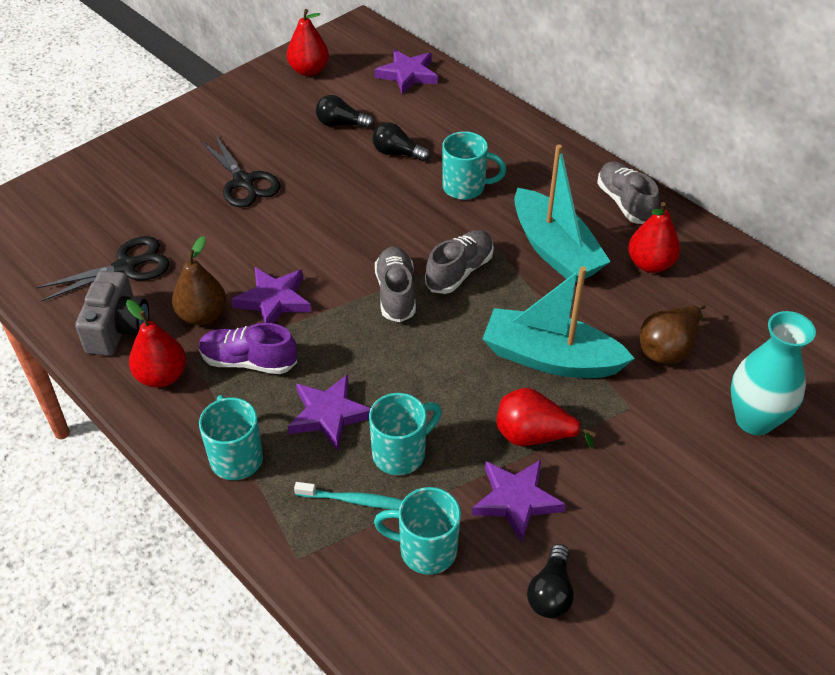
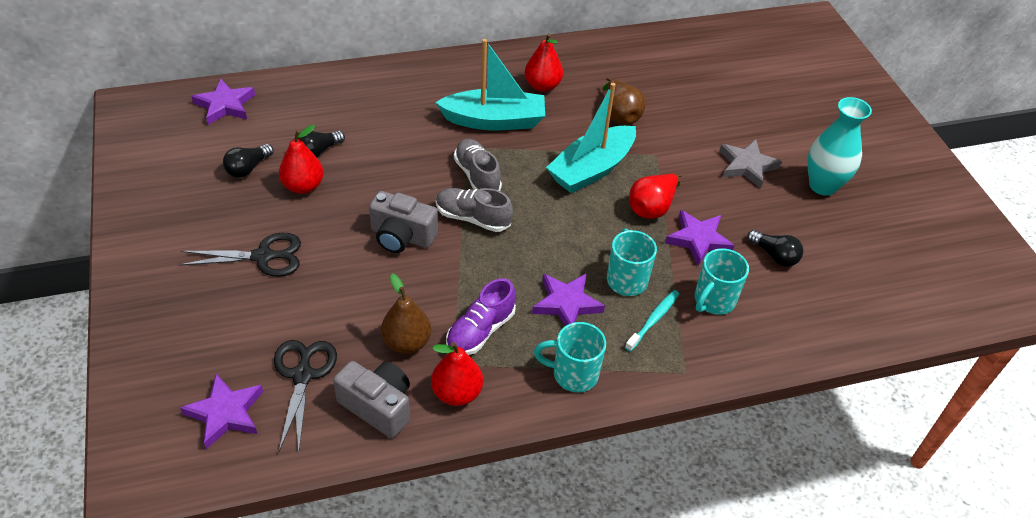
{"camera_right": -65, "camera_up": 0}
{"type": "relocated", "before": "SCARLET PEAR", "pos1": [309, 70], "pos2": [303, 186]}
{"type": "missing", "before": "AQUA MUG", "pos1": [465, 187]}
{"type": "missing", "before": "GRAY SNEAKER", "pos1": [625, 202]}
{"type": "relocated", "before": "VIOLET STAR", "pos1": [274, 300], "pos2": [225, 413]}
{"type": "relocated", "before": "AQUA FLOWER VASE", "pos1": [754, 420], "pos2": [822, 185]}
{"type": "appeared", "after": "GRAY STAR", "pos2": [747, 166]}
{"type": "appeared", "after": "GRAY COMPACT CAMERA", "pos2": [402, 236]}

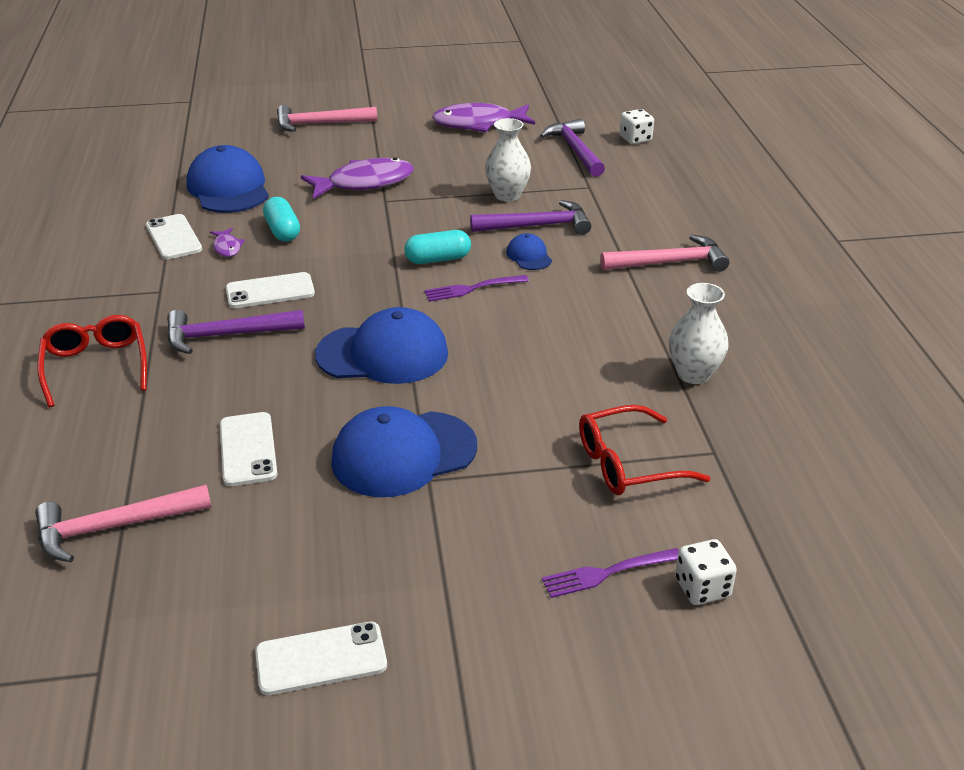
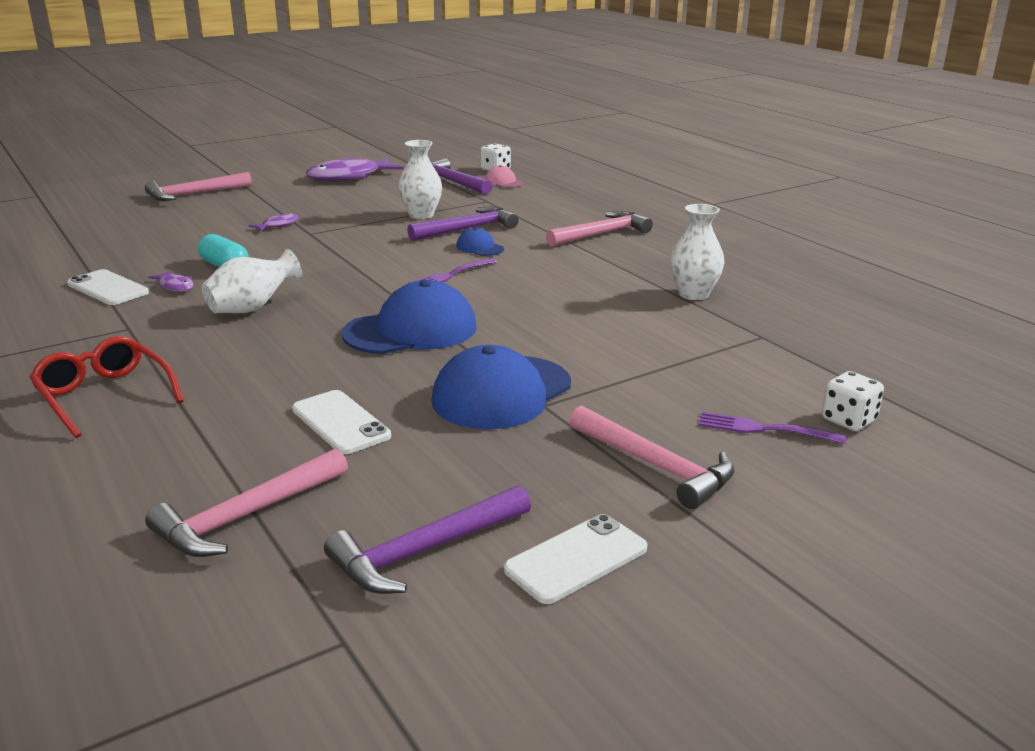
{"camera_right": -25, "camera_up": -10}
{"type": "missing", "before": "ROYAL BLUE CAP", "pos1": [228, 188]}
{"type": "size", "before": "VIOLET FISH FIGURE", "pos1": [364, 183], "pos2": [278, 225], "scale": 0.46}
{"type": "missing", "before": "AQUA PILL SHAPE", "pos1": [438, 259]}
{"type": "exchanged", "before": "PURE WHITE PHONE", "after": "PURE WHITE FLOWER VASE", "pos1": [270, 291], "pos2": [252, 308]}
{"type": "relocated", "before": "VIOLET HAMMER", "pos1": [226, 335], "pos2": [424, 551]}
{"type": "missing", "before": "SCARLET EYEGLASSES", "pos1": [629, 463]}
{"type": "spun", "before": "VIOLET FORK", "pos1": [608, 572], "pos2": [765, 429], "turn": 60}
{"type": "appeared", "after": "PINK CAP", "pos2": [503, 182]}
{"type": "appeared", "after": "PINK HAMMER", "pos2": [655, 466]}

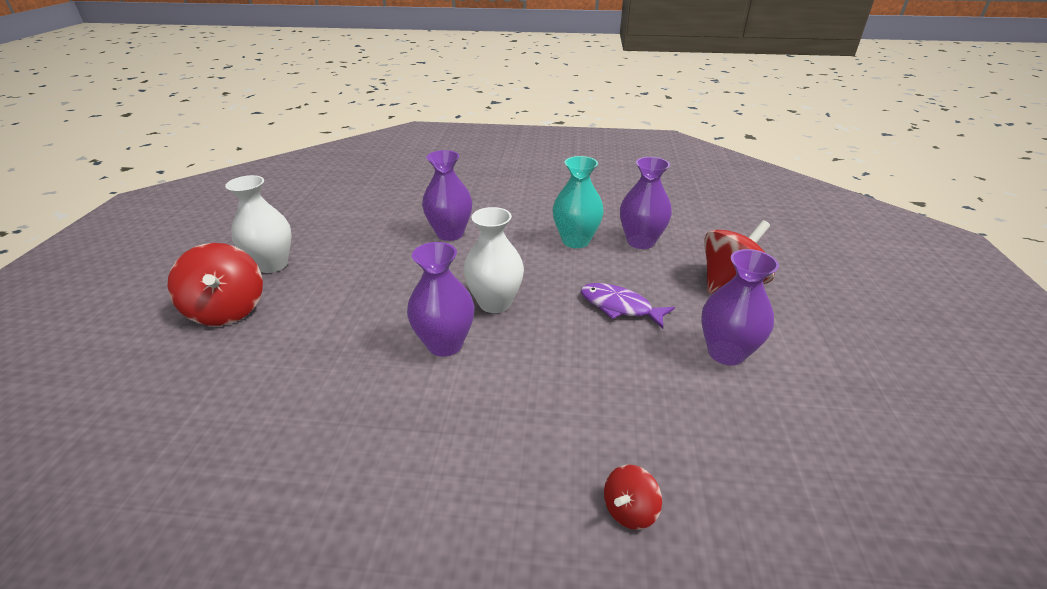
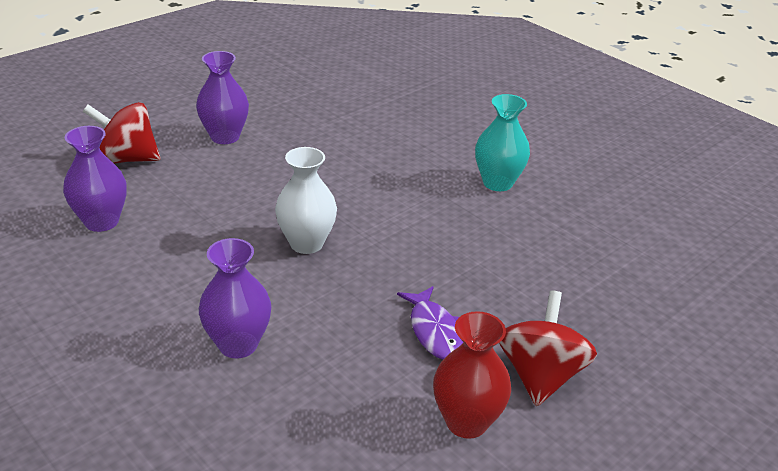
{"camera_right": -140, "camera_up": 0}
{"type": "relocated", "before": "AQUA FLOWER VASE", "pos1": [575, 241], "pos2": [497, 183]}
{"type": "colour", "before": "PURE WHITE FLOWER VASE", "after": "SCARLET FLOWER VASE", "pos1": [272, 264], "pos2": [466, 422]}
{"type": "missing", "before": "VIOLET FLOWER VASE", "pos1": [445, 344]}
{"type": "relocated", "before": "VIOLET FISH FIGURE", "pos1": [619, 307], "pos2": [434, 331]}
{"type": "missing", "before": "SCARLET WHIRLIGIG", "pos1": [629, 510]}

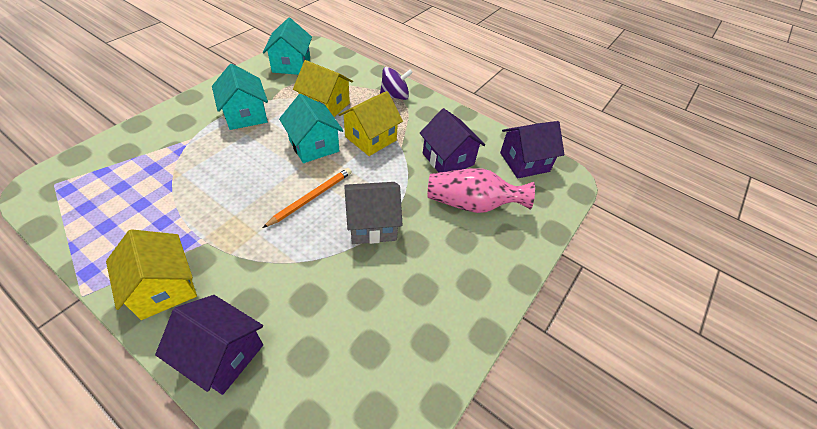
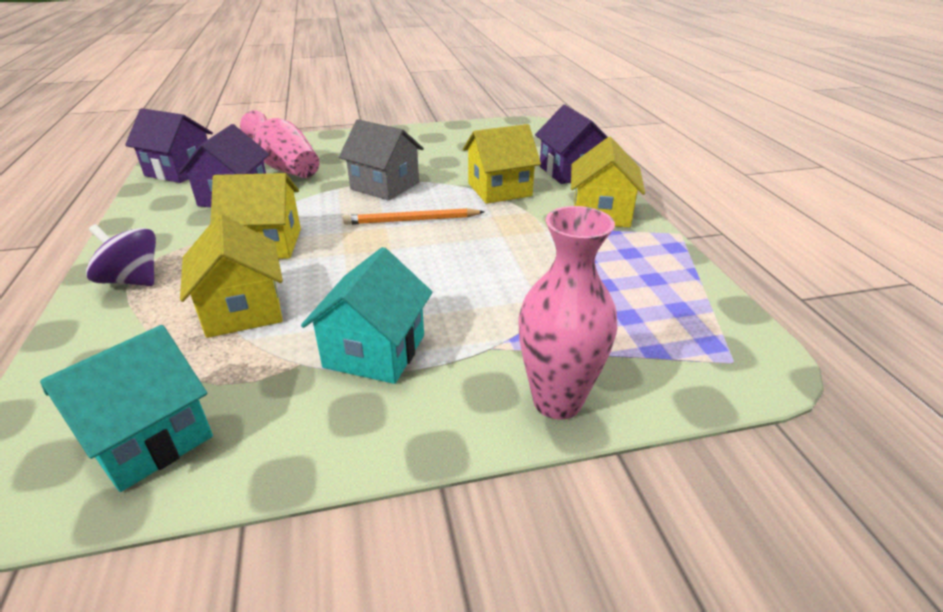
{"camera_right": -135, "camera_up": -15}
{"type": "missing", "before": "AQUA TOY HOUSE", "pos1": [314, 146]}
{"type": "appeared", "after": "YELLOW TOY HOUSE", "pos2": [499, 189]}
{"type": "appeared", "after": "PINK FLOWER VASE", "pos2": [557, 401]}

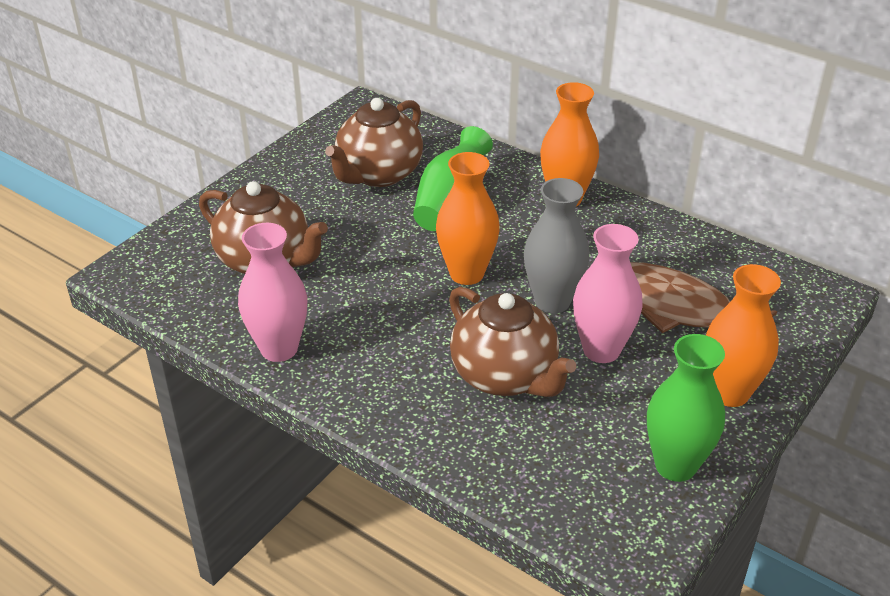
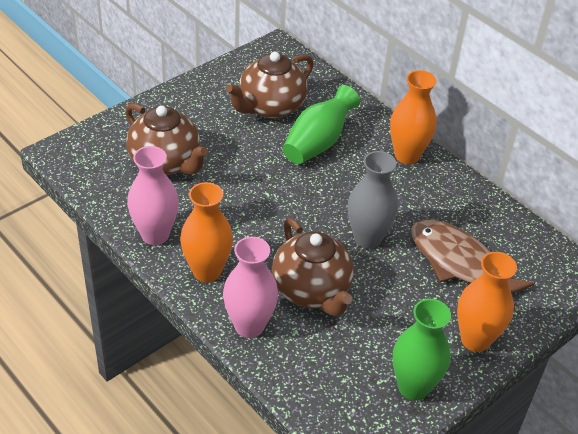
{"camera_right": 10, "camera_up": 5}
{"type": "relocated", "before": "ORANGE FLOWER VASE", "pos1": [466, 273], "pos2": [207, 271]}
{"type": "relocated", "before": "PINK FLOWER VASE", "pos1": [601, 350], "pos2": [249, 326]}

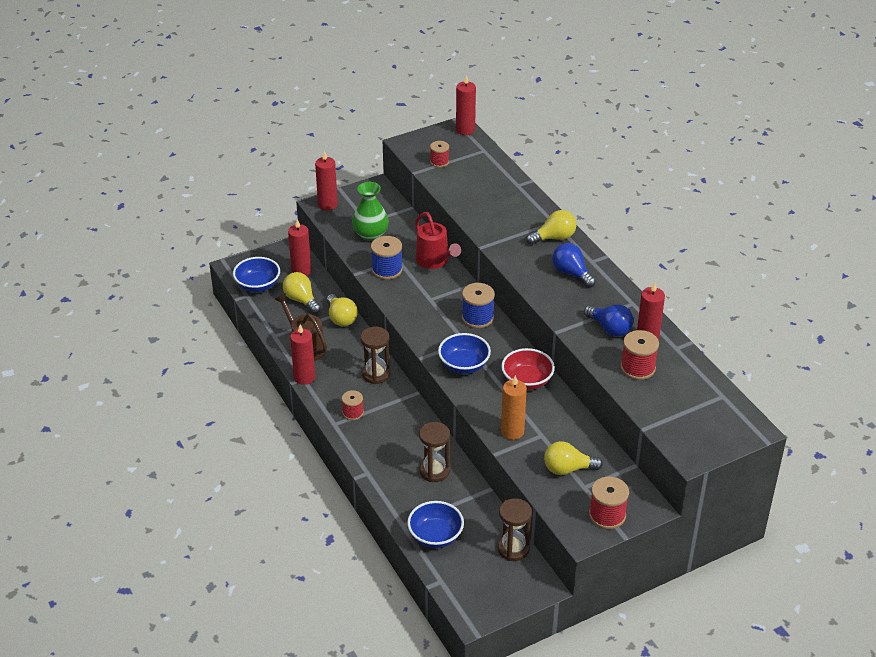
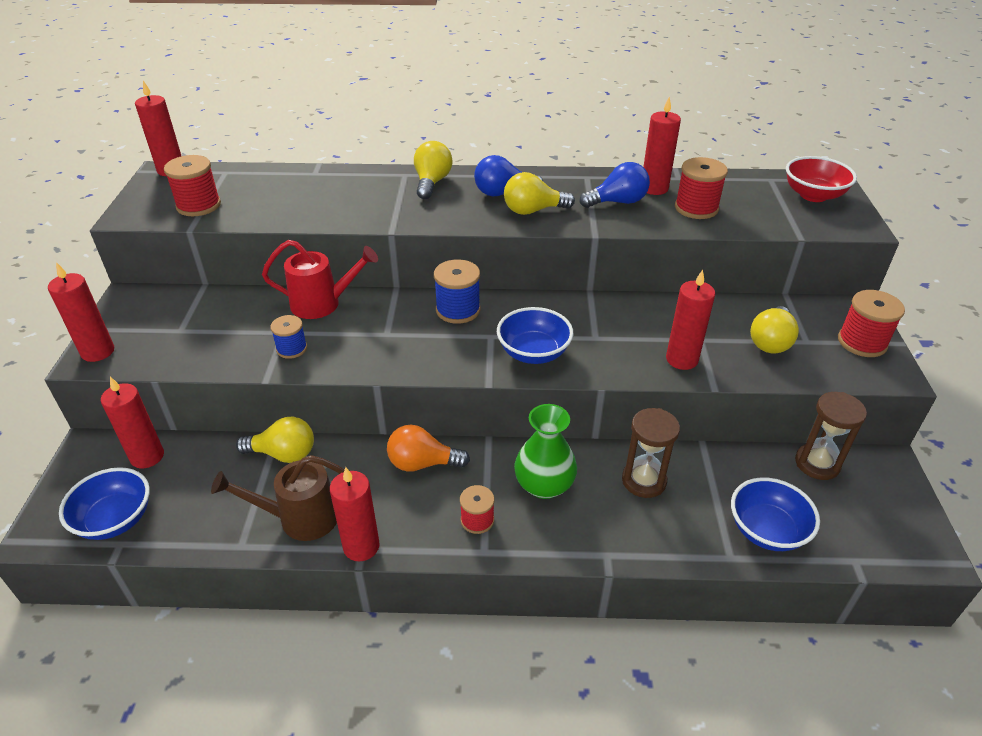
{"camera_right": -60, "camera_up": 0}
{"type": "size", "before": "SCARLET SPOOL", "pos1": [439, 162], "pos2": [198, 205], "scale": 1.56}
{"type": "relocated", "before": "GREEN FLOWER VASE", "pos1": [370, 234], "pos2": [544, 485]}
{"type": "size", "before": "ROYAL BLUE SPOOL", "pos1": [387, 270], "pos2": [292, 349], "scale": 0.64}
{"type": "relocated", "before": "YELLOW LIGHTBULB", "pos1": [301, 300], "pos2": [533, 211]}
{"type": "exchanged", "before": "RUSSET HOURGLASS", "after": "ORANGE LIGHTBULB", "pos1": [376, 374], "pos2": [422, 463]}
{"type": "relocated", "before": "SCARLET SERVING BOWL", "pos1": [527, 381], "pos2": [813, 195]}
{"type": "colour", "before": "ORANGE CANDLE", "after": "SCARLET CANDLE", "pos1": [512, 431], "pos2": [682, 359]}

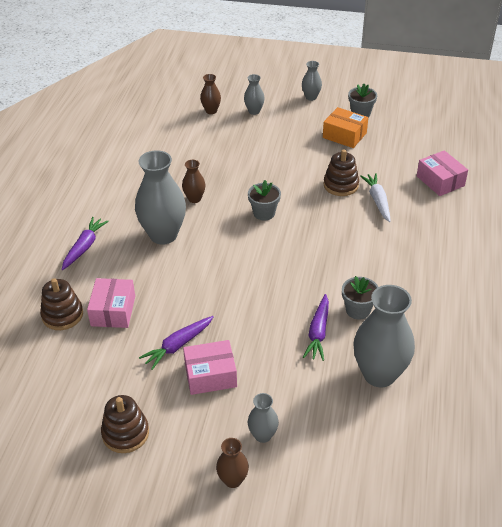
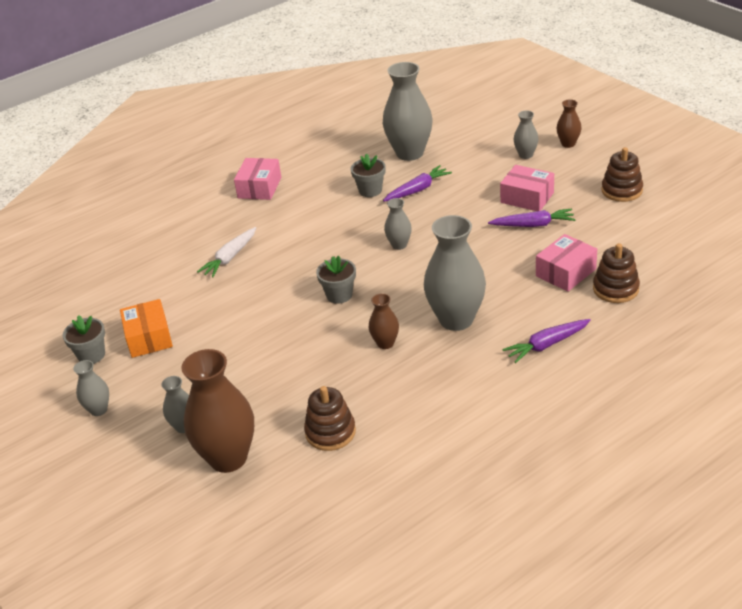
{"camera_right": -135, "camera_up": -5}
{"type": "size", "before": "RUSSET FLOWER VASE", "pos1": [211, 111], "pos2": [228, 458], "scale": 2.04}
{"type": "relocated", "before": "RUSSET STACKING TOY", "pos1": [341, 185], "pos2": [330, 432]}
{"type": "relocated", "before": "PINK BOX", "pos1": [440, 181], "pos2": [259, 188]}
{"type": "appeared", "after": "GRAY FLOWER VASE", "pos2": [399, 245]}

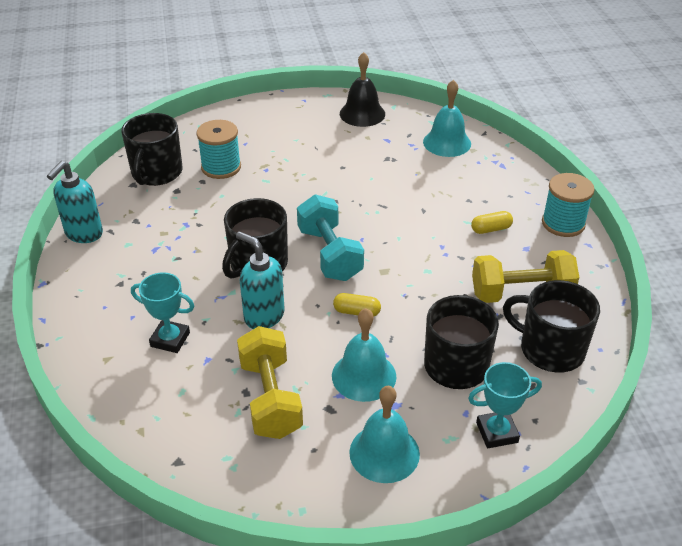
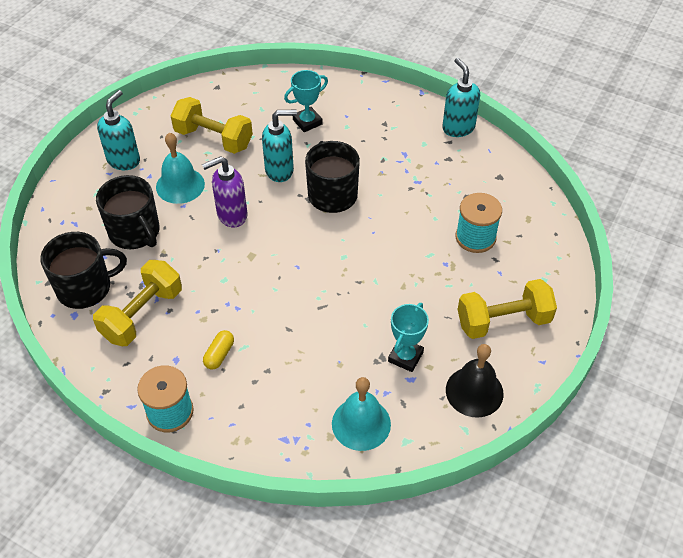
{"camera_right": 130, "camera_up": 10}
{"type": "missing", "before": "BLACK MUG", "pos1": [156, 173]}
{"type": "missing", "before": "AQUA DUMBBELL", "pos1": [329, 254]}
{"type": "exchanged", "before": "YELLOW PILL SHAPE", "after": "VIOLET SOAP PUMP", "pos1": [356, 312], "pos2": [231, 215]}
{"type": "relocated", "before": "AQUA AWARD CUP", "pos1": [497, 432], "pos2": [405, 357]}
{"type": "exchanged", "before": "AQUA SCHOOL BELL", "after": "AQUA SOAP PUMP", "pos1": [384, 453], "pos2": [124, 160]}
{"type": "appeared", "after": "YELLOW DUMBBELL", "pos2": [503, 321]}

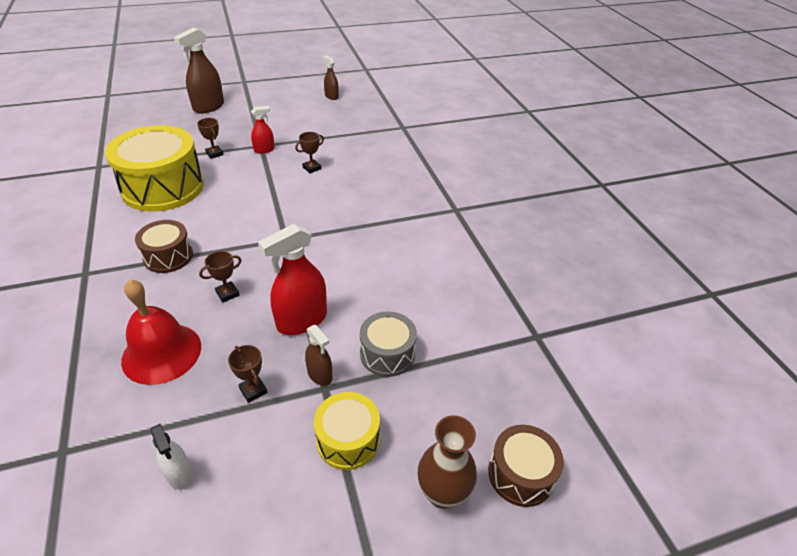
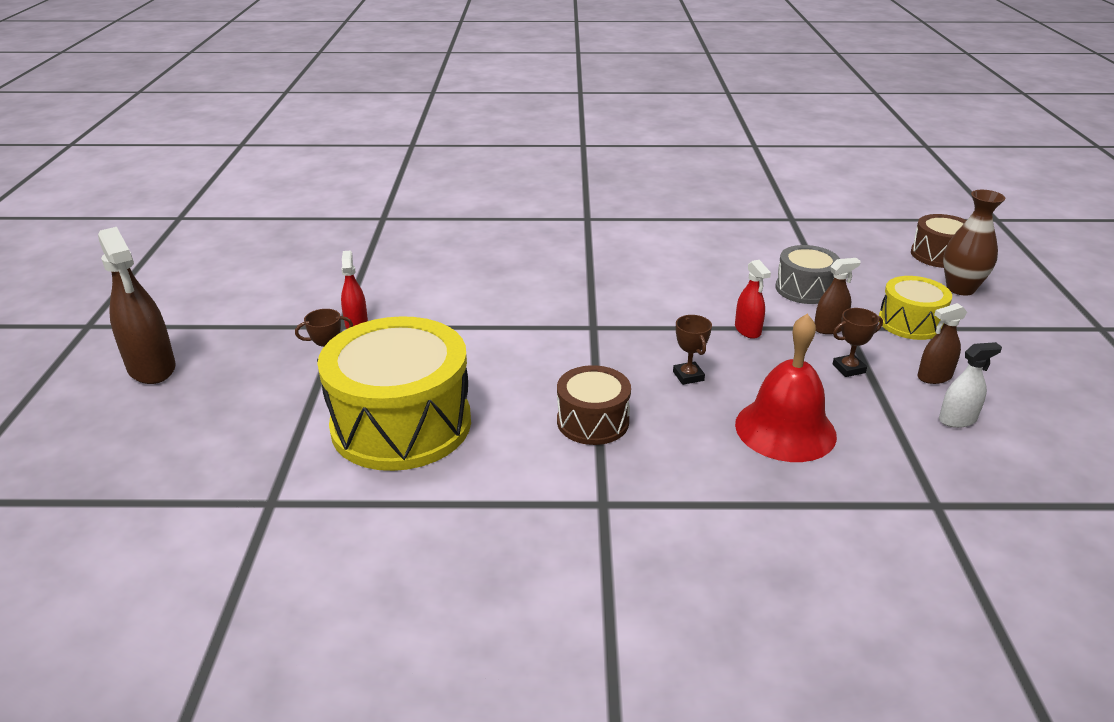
{"camera_right": -70, "camera_up": -10}
{"type": "relocated", "before": "RUSSET SPRAY CLEANER", "pos1": [331, 96], "pos2": [934, 377]}
{"type": "missing", "before": "RUSSET AWARD CUP", "pos1": [312, 168]}
{"type": "size", "before": "SCARLET SPRAY CLEANER", "pos1": [302, 320], "pos2": [747, 330], "scale": 0.55}

